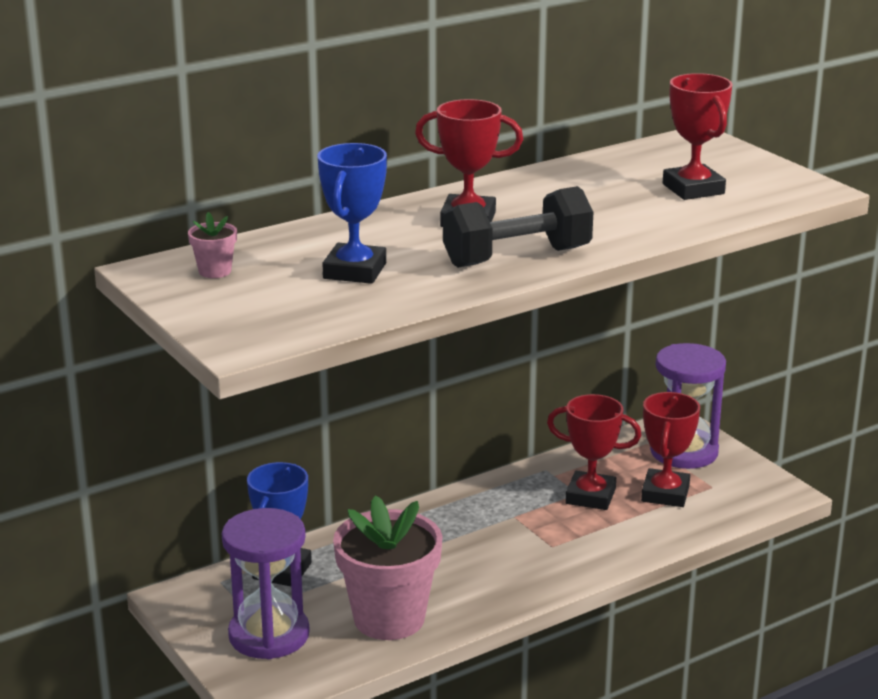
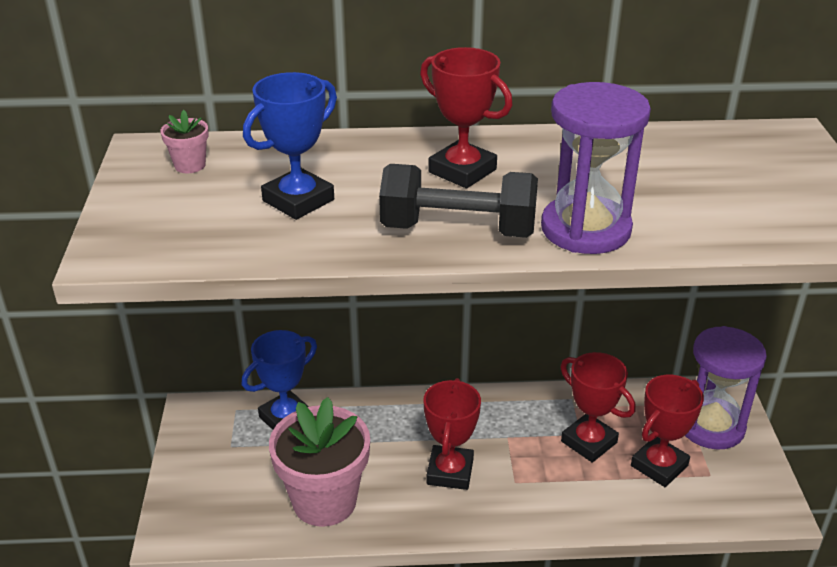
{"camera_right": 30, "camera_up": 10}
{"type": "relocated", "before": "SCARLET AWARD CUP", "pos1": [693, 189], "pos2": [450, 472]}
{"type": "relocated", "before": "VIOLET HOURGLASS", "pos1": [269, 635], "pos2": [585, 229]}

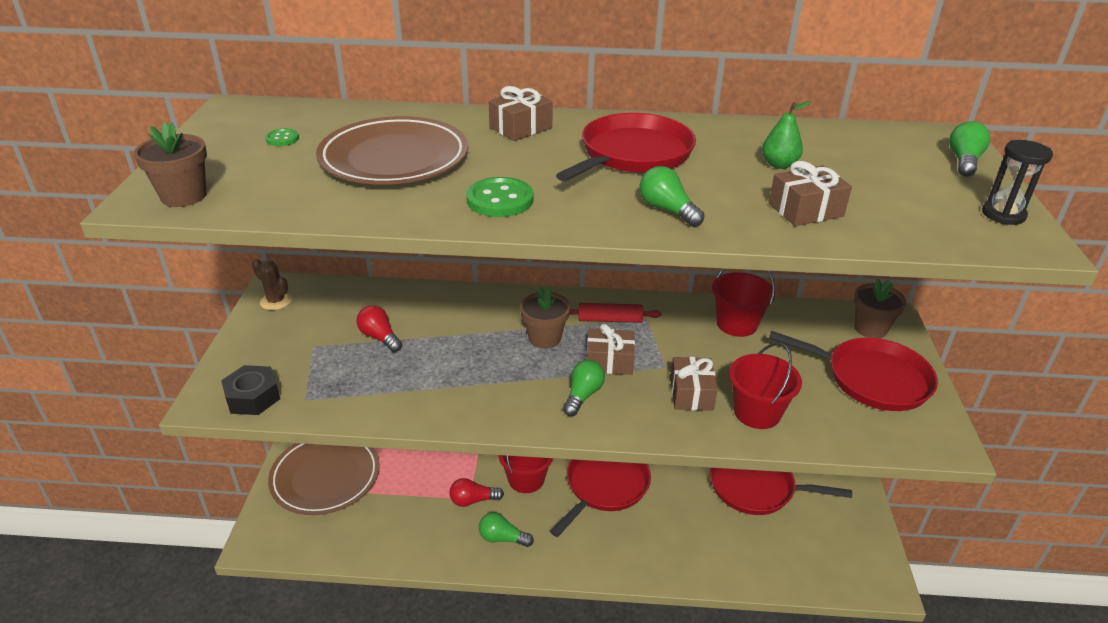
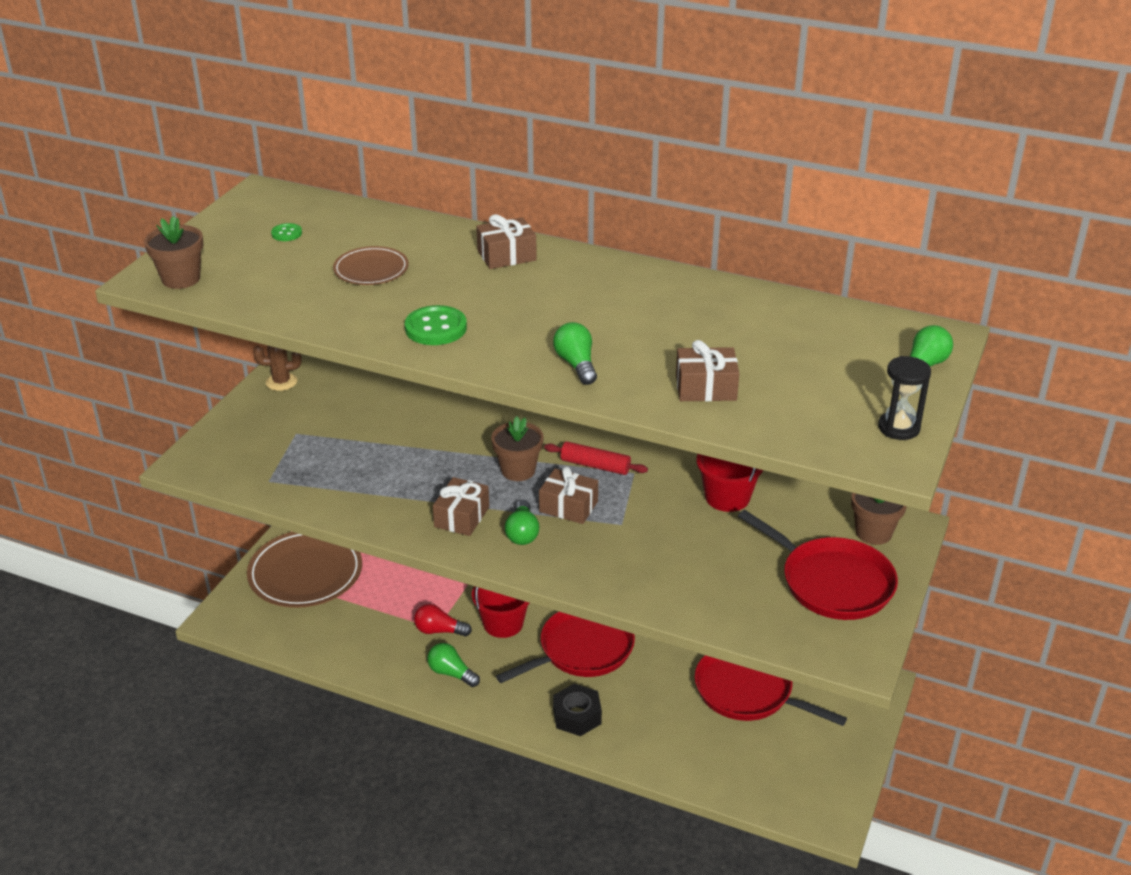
{"camera_right": 20, "camera_up": 0}
{"type": "missing", "before": "GREEN PEAR", "pos1": [779, 165]}
{"type": "missing", "before": "SCARLET FRYING PAN", "pos1": [632, 154]}
{"type": "size", "before": "RUSSET PLATE", "pos1": [394, 158], "pos2": [371, 270], "scale": 0.53}
{"type": "spun", "before": "RUSSET SAGUARO CACTUS", "pos1": [276, 301], "pos2": [281, 382], "turn": -60}
{"type": "missing", "before": "SCARLET LIGHTBULB", "pos1": [380, 337]}
{"type": "missing", "before": "SCARLET SAND BUCKET", "pos1": [757, 412]}
{"type": "relocated", "before": "RUSSET GIFT", "pos1": [691, 393], "pos2": [462, 517]}
{"type": "spun", "before": "GREEN LIGHTBULB", "pos1": [583, 395], "pos2": [522, 533], "turn": 135}
{"type": "relocated", "before": "BLACK HEXAGON NUT", "pos1": [253, 397], "pos2": [577, 716]}

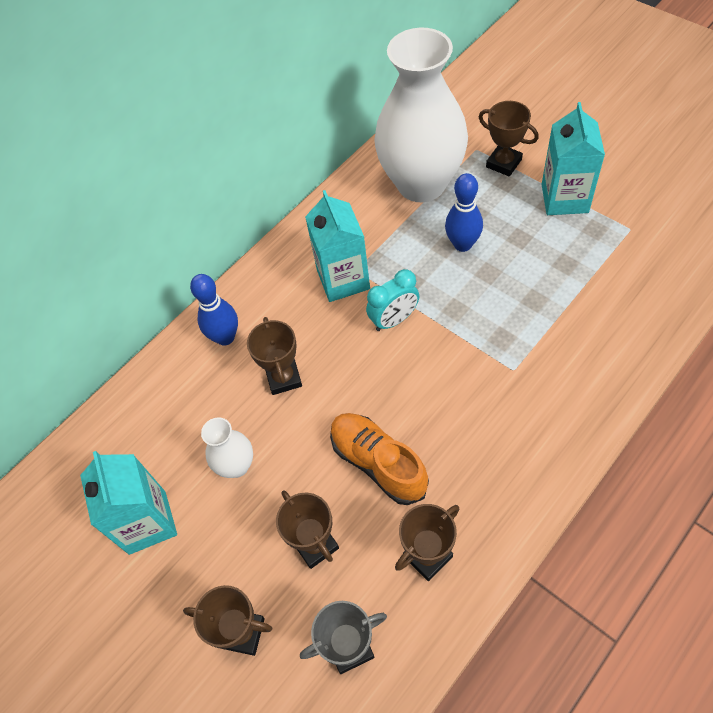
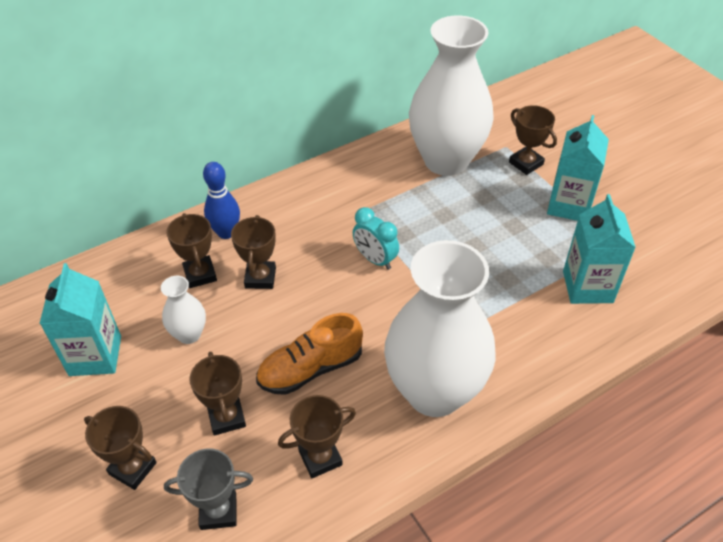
{"camera_right": 10, "camera_up": -10}
{"type": "missing", "before": "ROYAL BLUE TENPIN", "pos1": [462, 244]}
{"type": "relocated", "before": "AQUA JUICE CARTON", "pos1": [343, 279], "pos2": [587, 287]}
{"type": "spun", "before": "AQUA BEDSIDE CLOCK", "pos1": [394, 320], "pos2": [375, 259], "turn": 60}
{"type": "spun", "before": "ORANGE SNEAKER", "pos1": [378, 463], "pos2": [310, 369], "turn": -90}
{"type": "appeared", "after": "RUSSET AWARD CUP", "pos2": [200, 274]}
{"type": "appeared", "after": "PURE WHITE FLOWER VASE", "pos2": [434, 392]}

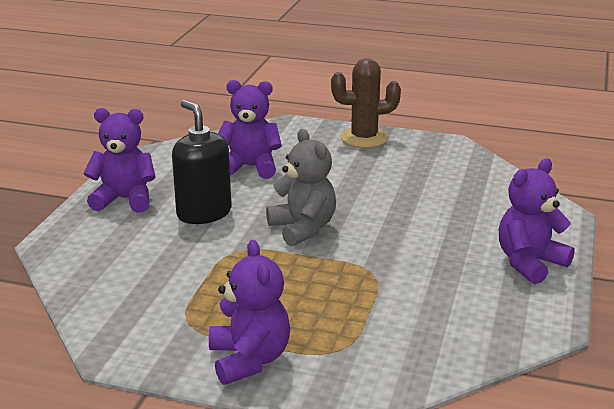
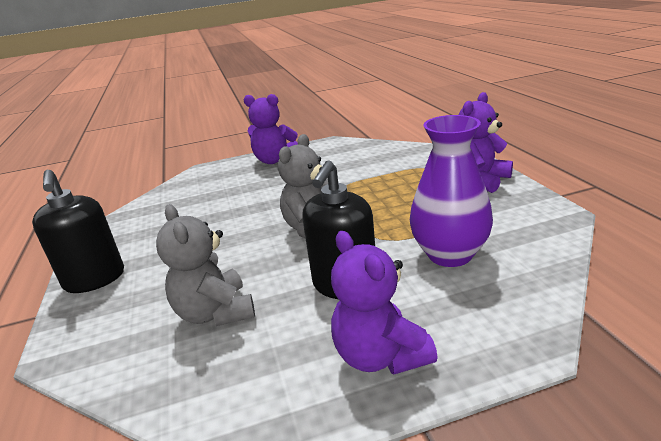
{"camera_right": -120, "camera_up": 0}
{"type": "exchanged", "before": "RUSSET SAGUARO CACTUS", "after": "BLACK SOAP PUMP", "pos1": [364, 138], "pos2": [95, 279]}
{"type": "colour", "before": "VIOLET TEDDY BEAR", "after": "GRAY TEDDY BEAR", "pos1": [250, 167], "pos2": [216, 313]}
{"type": "appeared", "after": "VIOLET FLOWER VASE", "pos2": [450, 254]}

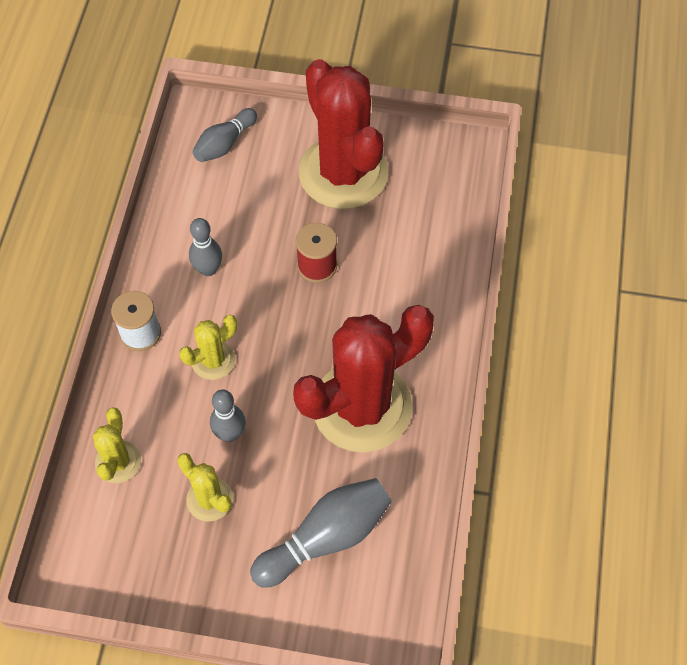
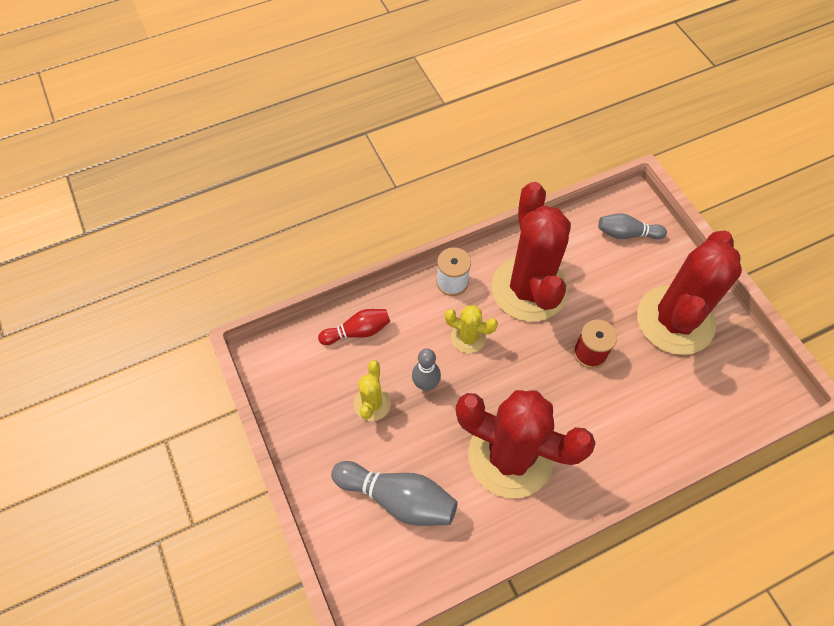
{"camera_right": 55, "camera_up": 0}
{"type": "exchanged", "before": "GRAY TENPIN", "after": "SCARLET SAGUARO CACTUS", "pos1": [208, 269], "pos2": [529, 289]}
{"type": "exchanged", "before": "YELLOW SAGUARO CACTUS", "after": "SCARLET TENPIN", "pos1": [118, 462], "pos2": [357, 331]}

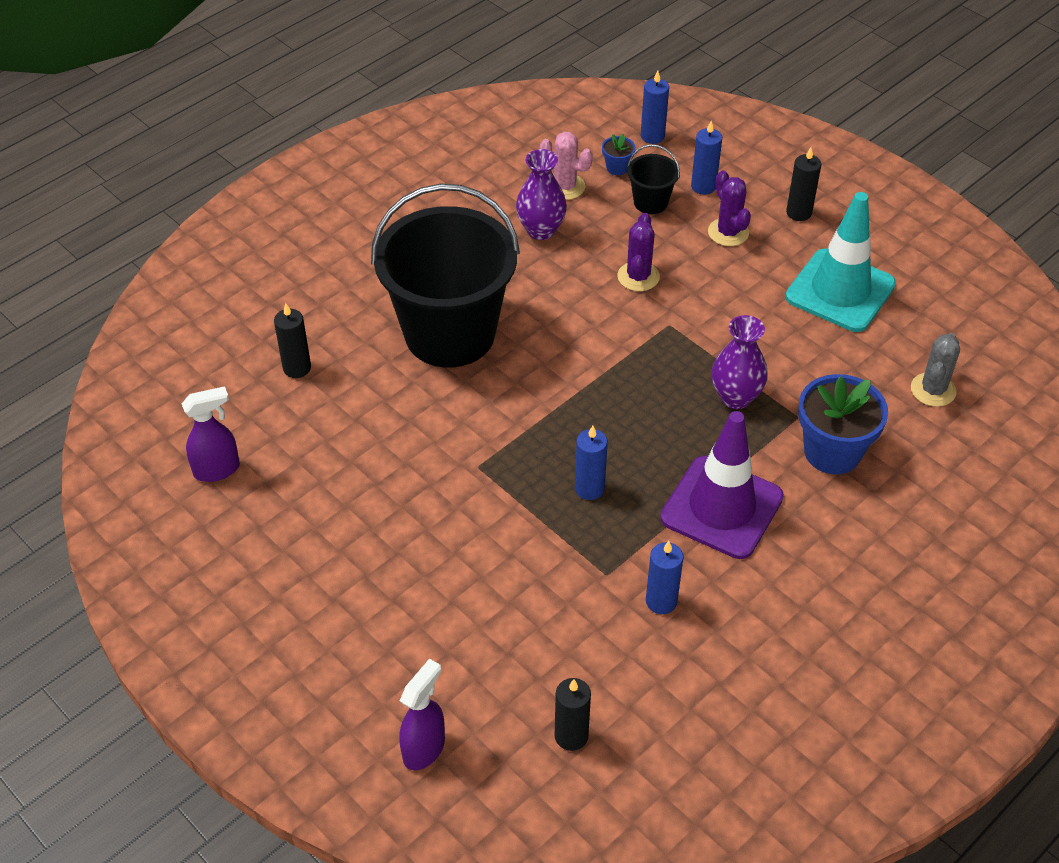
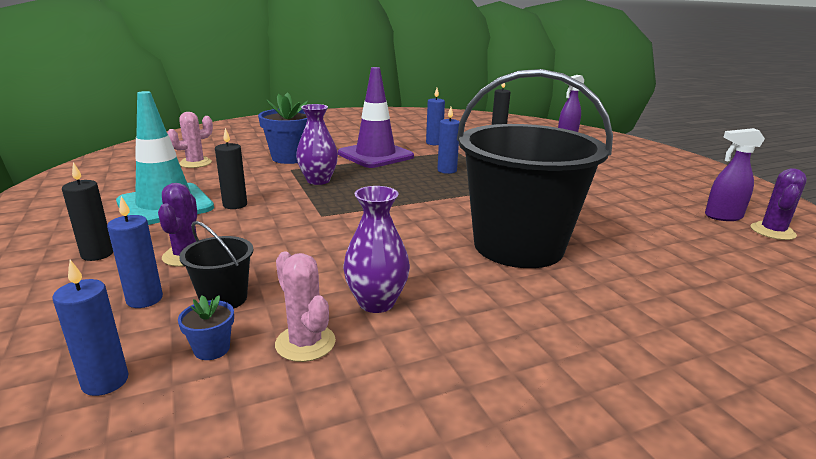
{"camera_right": -160, "camera_up": -25}
{"type": "relocated", "before": "VIOLET SAGUARO CACTUS", "pos1": [638, 277], "pos2": [772, 231]}
{"type": "relocated", "before": "BLACK CANDLE", "pos1": [297, 368], "pos2": [235, 205]}
{"type": "colour", "before": "GRAY SAGUARO CACTUS", "after": "PINK SAGUARO CACTUS", "pos1": [933, 390], "pos2": [195, 163]}

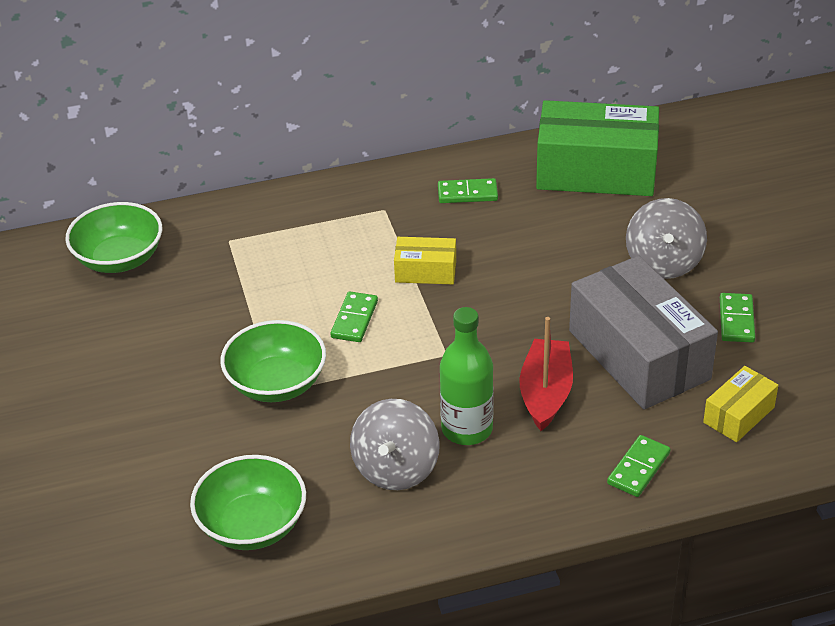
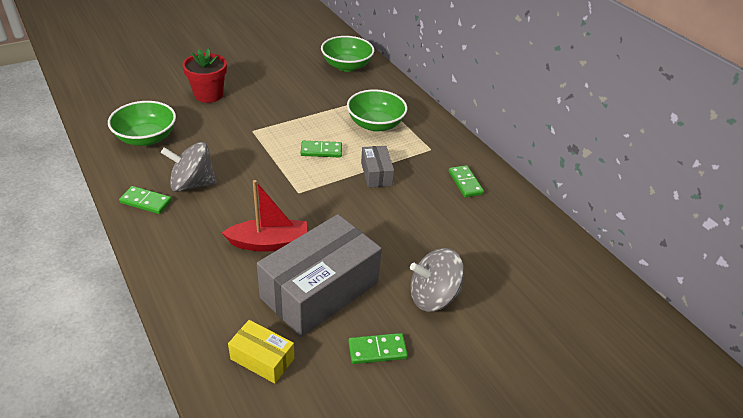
{"camera_right": 70, "camera_up": 0}
{"type": "missing", "before": "GREEN BOX", "pos1": [596, 171]}
{"type": "colour", "before": "YELLOW BOX", "after": "GRAY BOX", "pos1": [425, 271], "pos2": [376, 174]}
{"type": "missing", "before": "GREEN FLASK", "pos1": [467, 429]}
{"type": "relocated", "before": "GREEN SERVING BOWL", "pos1": [276, 383], "pos2": [375, 124]}
{"type": "relocated", "before": "GREEN DOMINO PIECE", "pos1": [638, 468], "pos2": [146, 202]}
{"type": "appeared", "after": "SCARLET PLANT POT", "pos2": [208, 95]}

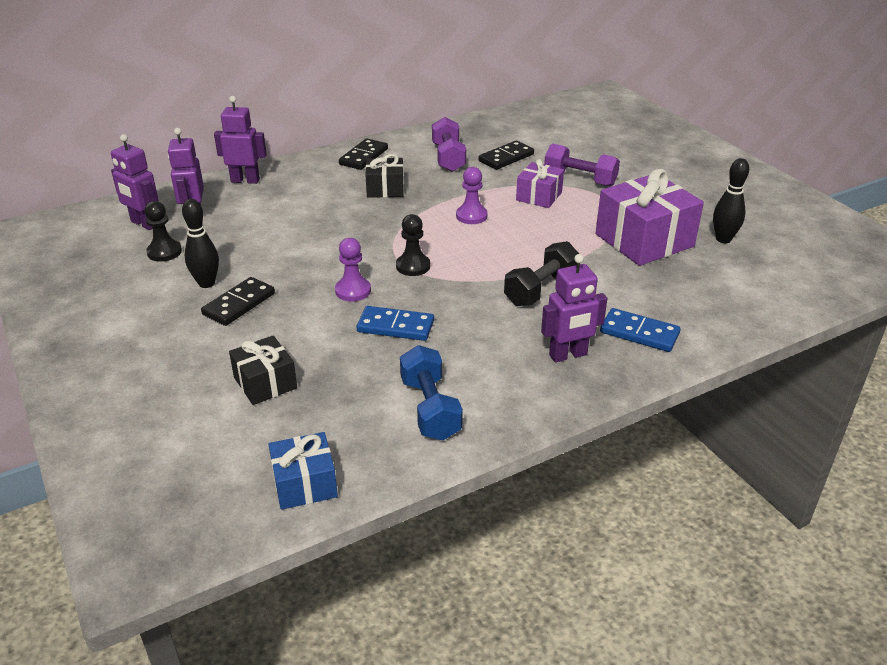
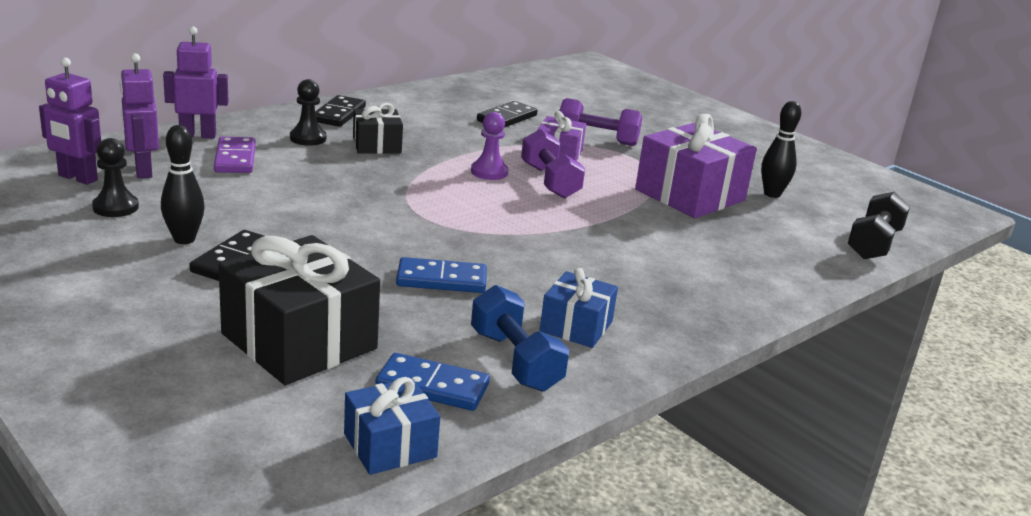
{"camera_right": -15, "camera_up": -10}
{"type": "relocated", "before": "VIOLET DUMBBELL", "pos1": [448, 158], "pos2": [550, 181]}
{"type": "relocated", "before": "BLACK PAWN", "pos1": [413, 266], "pos2": [308, 138]}
{"type": "missing", "before": "VIOLET PAWN", "pos1": [353, 291]}
{"type": "relocated", "before": "BLACK DUMBBELL", "pos1": [541, 289], "pos2": [873, 244]}
{"type": "missing", "before": "VIOLET ROBOT", "pos1": [568, 355]}
{"type": "relocated", "before": "ROYAL BLUE DOMINO PIECE", "pos1": [639, 333], "pos2": [432, 386]}
{"type": "size", "before": "BLACK GIFT", "pos1": [265, 383], "pos2": [299, 341], "scale": 1.8}
{"type": "appeared", "after": "VIOLET DOMINO PIECE", "pos2": [235, 158]}
{"type": "appeared", "after": "ROYAL BLUE GIFT", "pos2": [576, 326]}

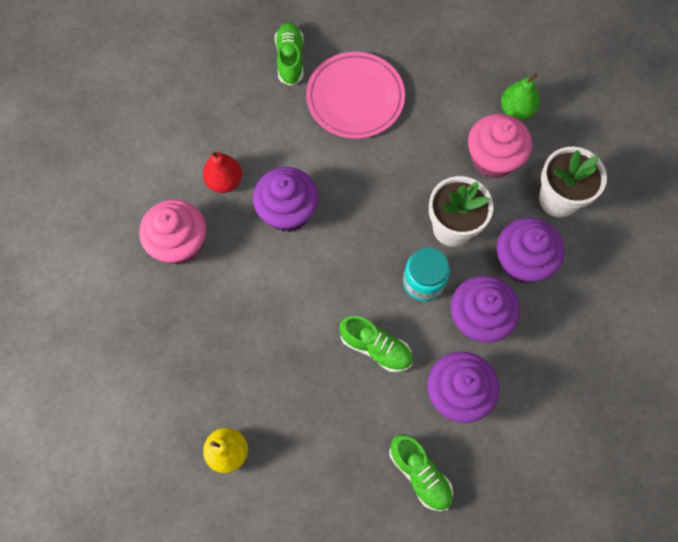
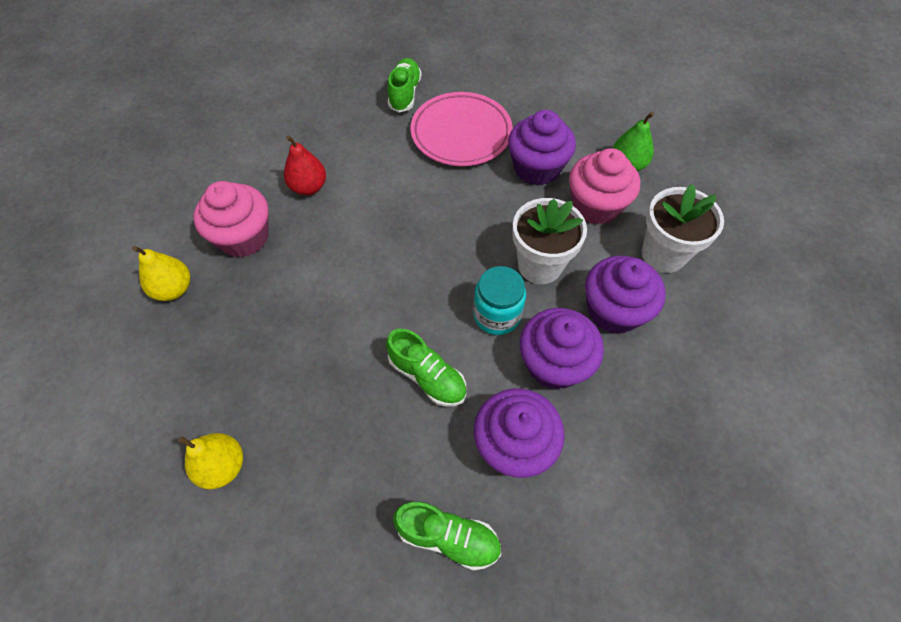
{"camera_right": 10, "camera_up": -10}
{"type": "relocated", "before": "VIOLET MUFFIN", "pos1": [288, 211], "pos2": [537, 168]}
{"type": "spun", "before": "GREEN SNEAKER", "pos1": [420, 474], "pos2": [448, 537], "turn": -45}
{"type": "appeared", "after": "YELLOW PEAR", "pos2": [174, 289]}

